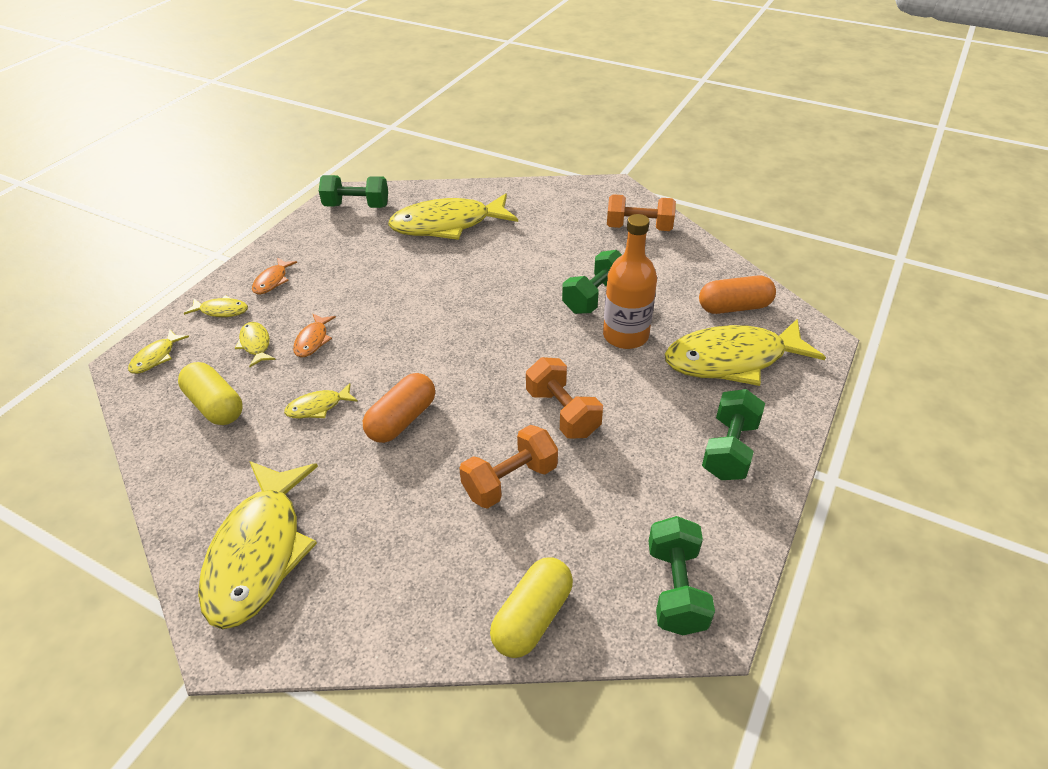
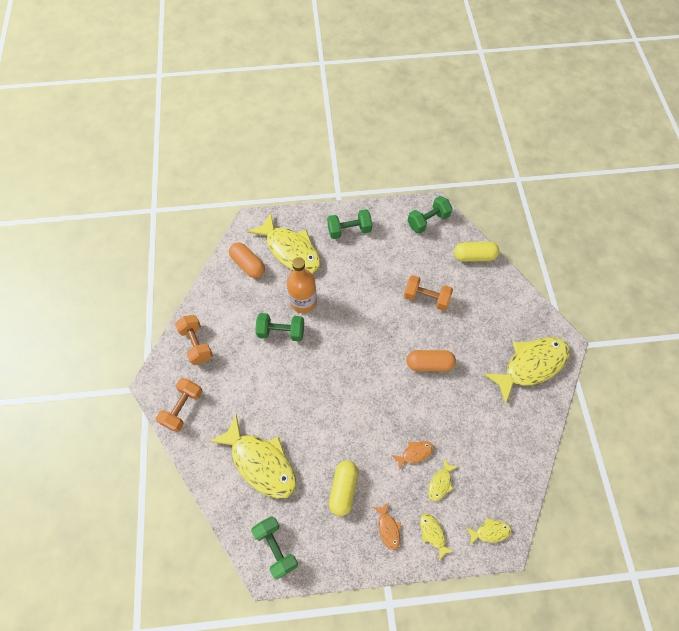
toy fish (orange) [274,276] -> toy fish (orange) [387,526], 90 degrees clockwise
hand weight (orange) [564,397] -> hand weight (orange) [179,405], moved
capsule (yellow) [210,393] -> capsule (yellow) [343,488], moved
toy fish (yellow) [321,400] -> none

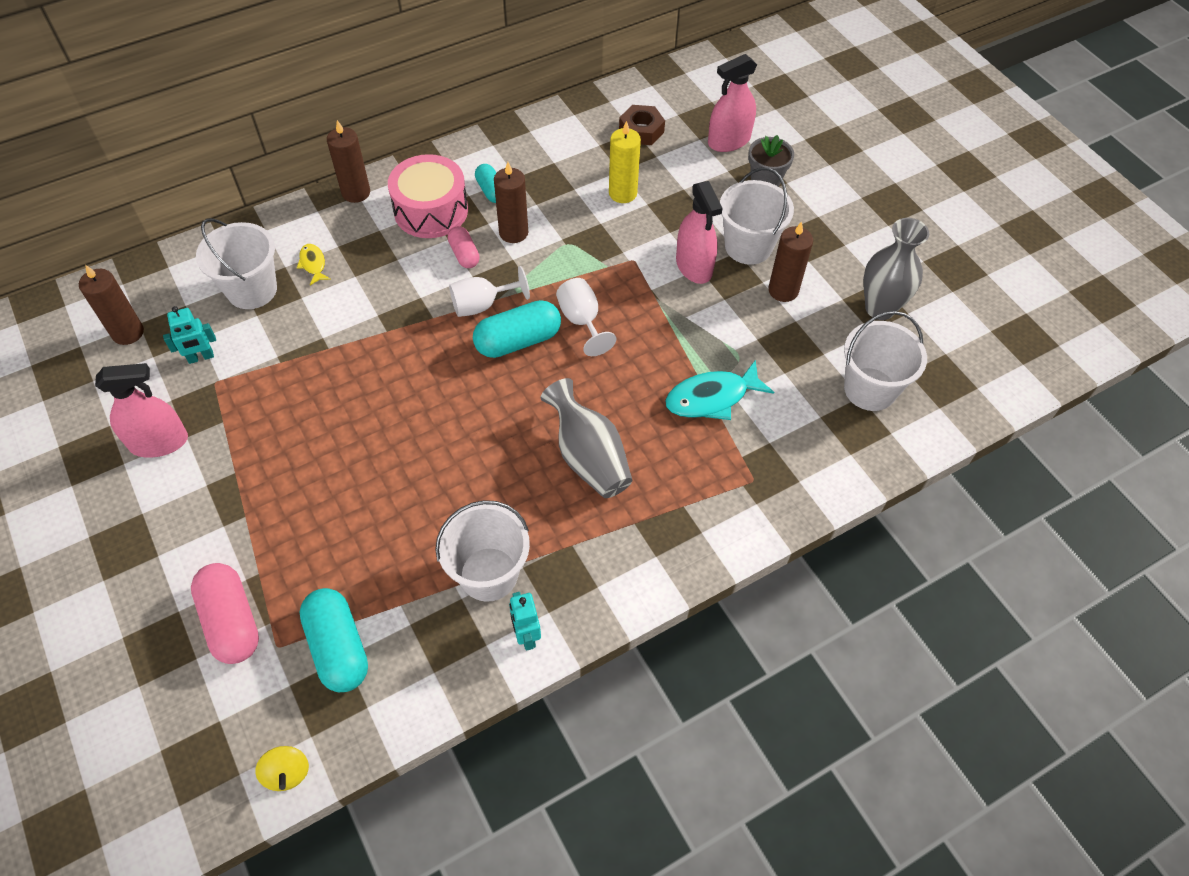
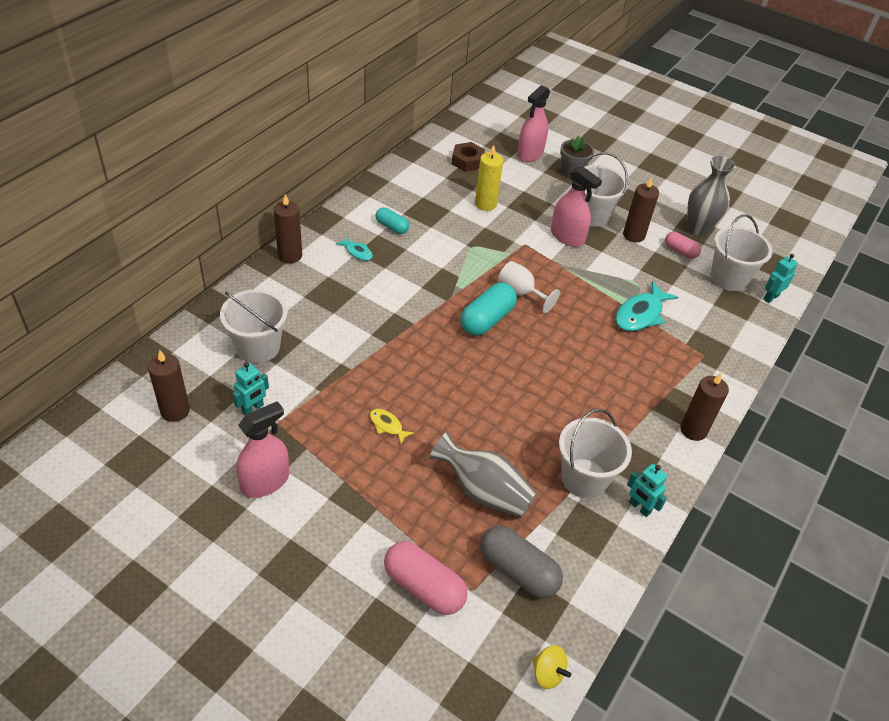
drum (pink) [428,196] -> toy fish (turquoise) [354,248]
candle (brown) [511,202] -> candle (brown) [704,407], moved
capsule (pink) [464,247] -> capsule (pink) [683,245], moved
toy fish (yellow) [314,264] -> toy fish (yellow) [392,426], moved
goblet (white) [489,291] -> none
tall vase (ash-grey) [586,438] -> tall vase (ash-grey) [483,475], moved
capsule (turquoise) [334,640] -> capsule (ash-grey) [521,561]
none -> toy robot (turquoise) [780,278]

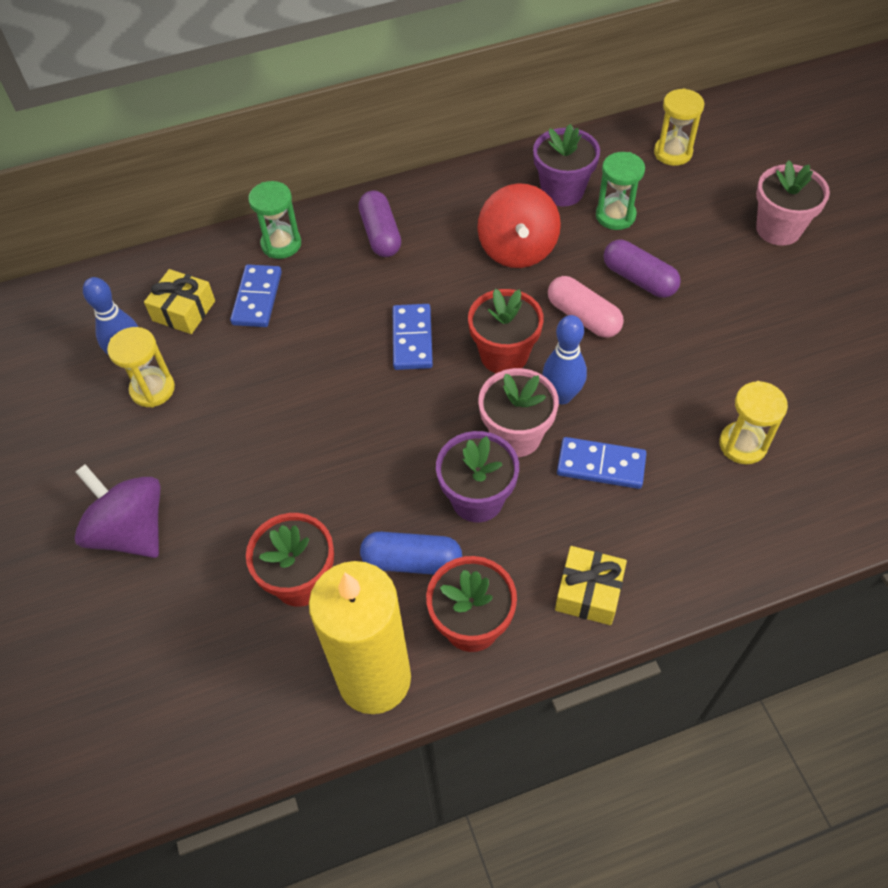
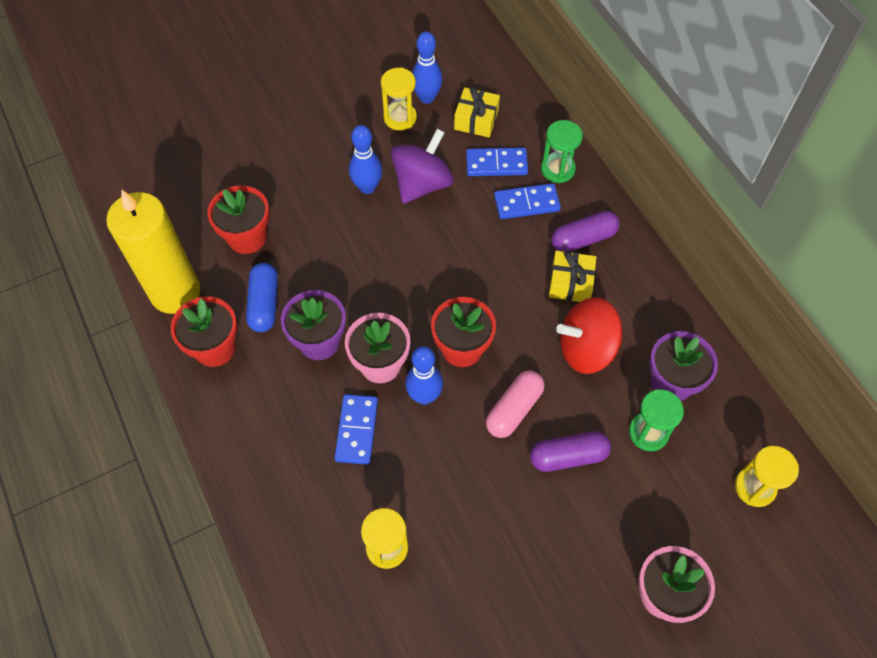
capsule (royal purple) [642,269] -> capsule (royal purple) [570,451], 45 degrees clockwise
domino tile (royal blue) [413,337] -> domino tile (royal blue) [527,201], moved
spinning top (royal purple) [117,511] -> spinning top (royal purple) [422,166], moved
gift (yellow) [591,585] -> gift (yellow) [572,276], moved
none -> tenpin (royal blue) [365,159]

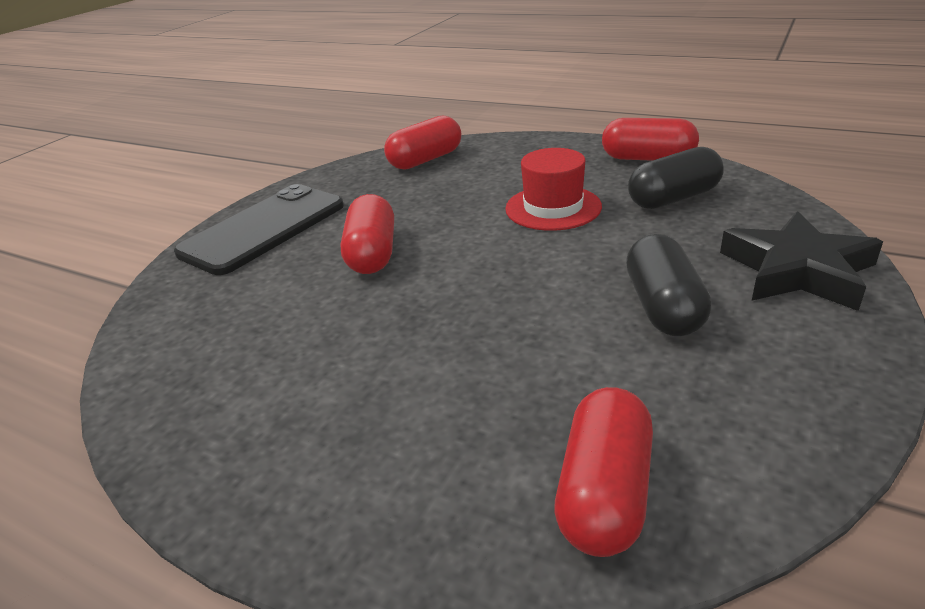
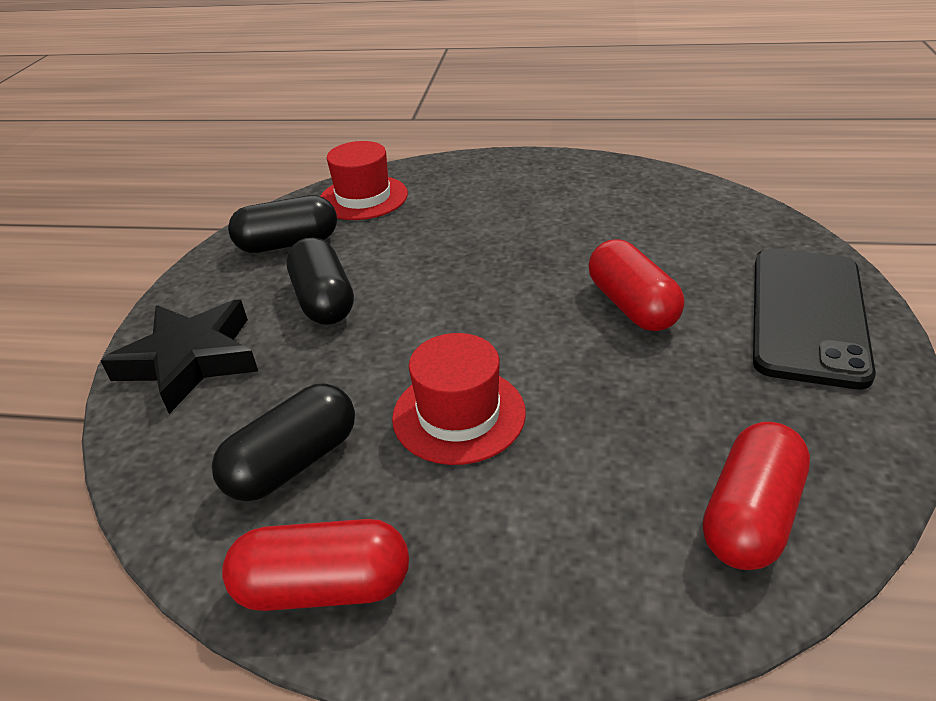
capsule (red) [603,472] -> hat (red) [364,180]
none -> capsule (black) [282,224]

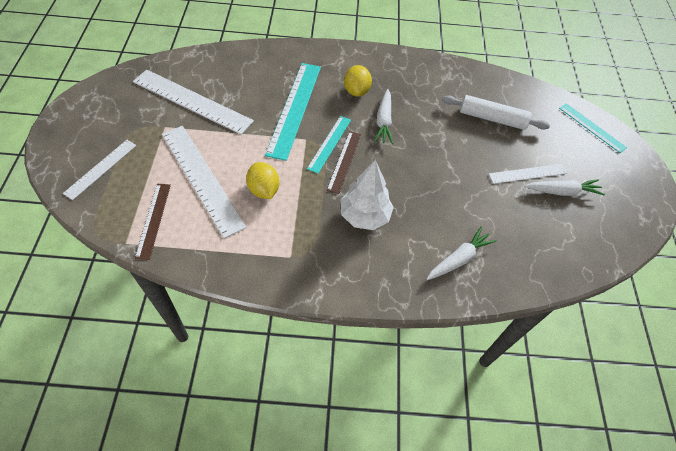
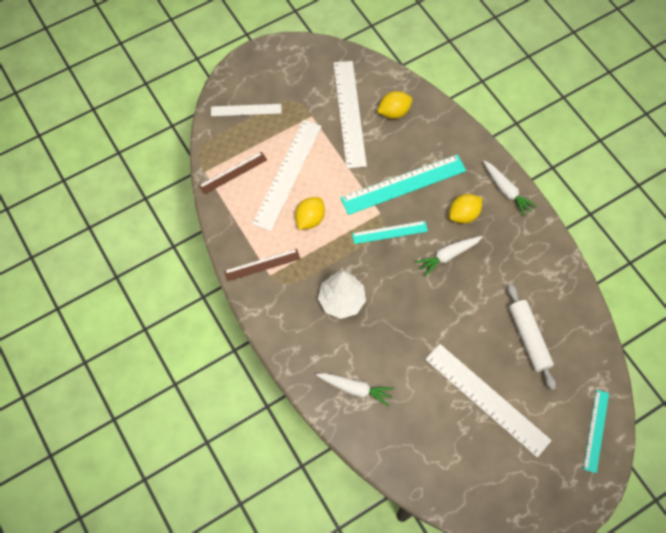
measuring stick (brown) [344,162] -> measuring stick (brown) [262,265], moved
measuring stick (white) [528,174] -> measuring stick (white) [488,401], x1.76
toy carrot (white) [564,187] -> toy carrot (white) [510,189], moved
none -> citrus fruit (yellow) [394,105]

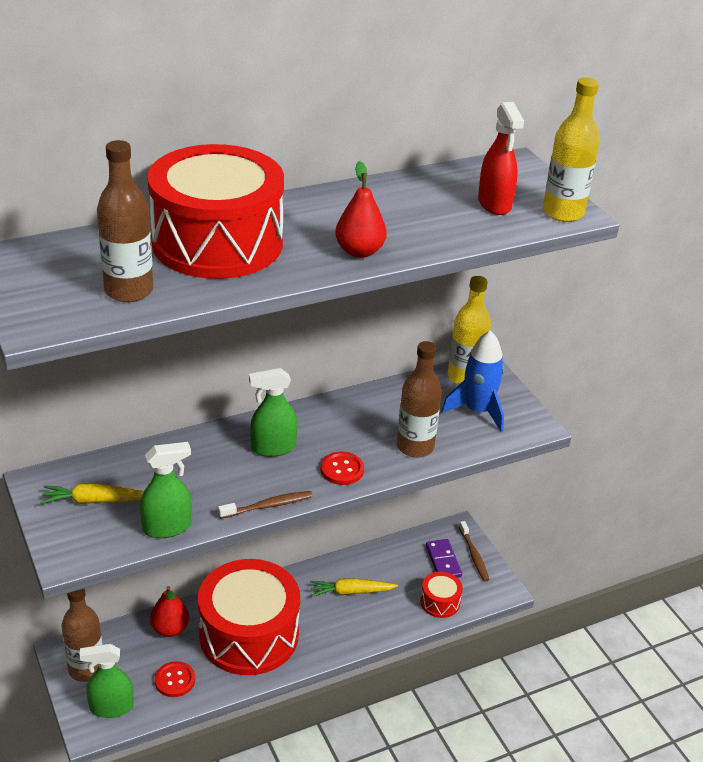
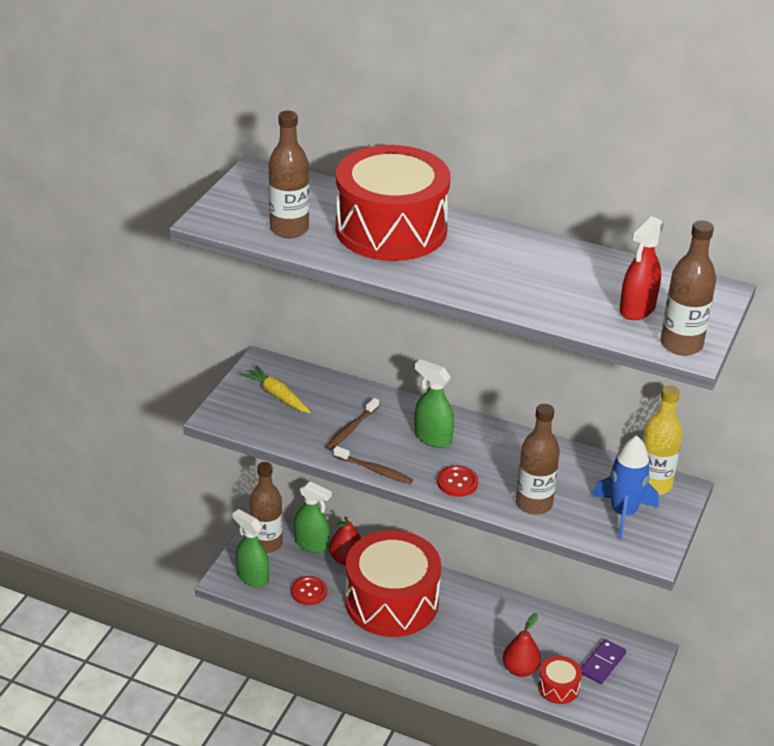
flask (yellow) [571,149] -> flask (brown) [688,287]
pear (red) [361,209] -> pear (red) [522,645], moved
spray bottle (emerald) [166,490] -> spray bottle (emerald) [313,517], moved
dental brush (brown) [474,551] -> dental brush (brown) [352,424], moved
toy carrot (yellow) [354,587] -> none

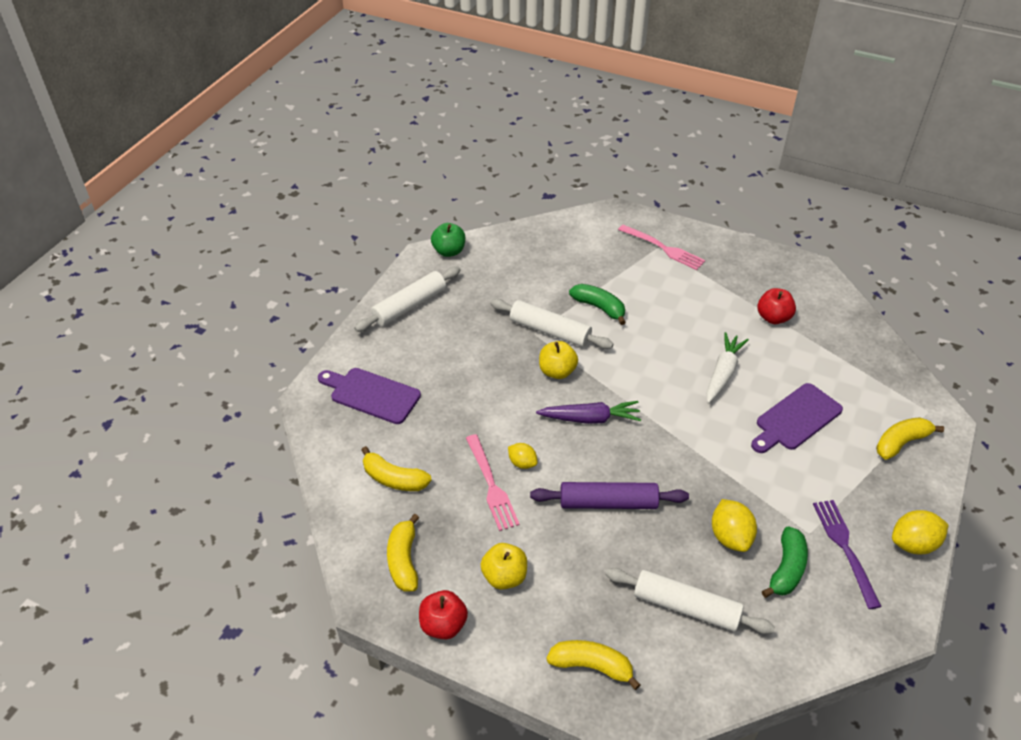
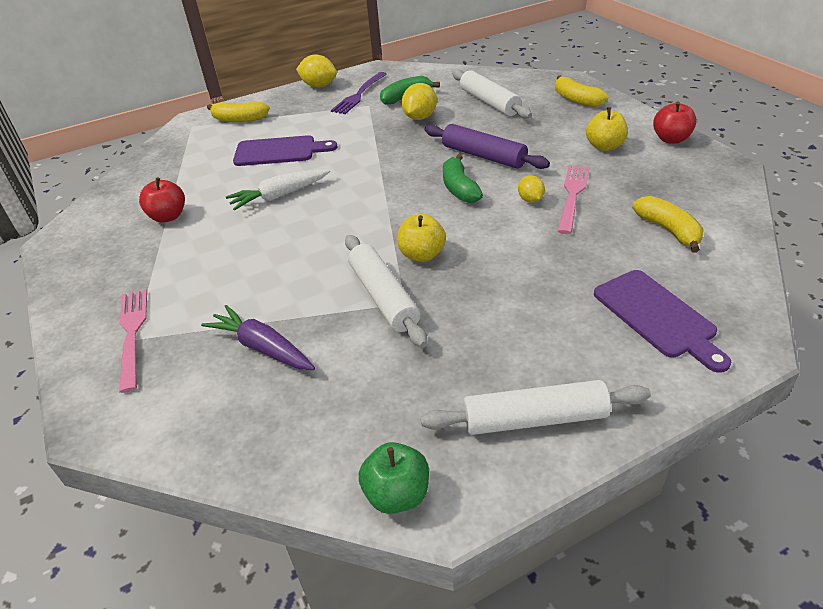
banana (emerald) [597,304] -> banana (emerald) [463,178], moved
toy carrot (royal purple) [588,412] -> toy carrot (royal purple) [258,337], moved
banana (yellow) [403,553] -> none

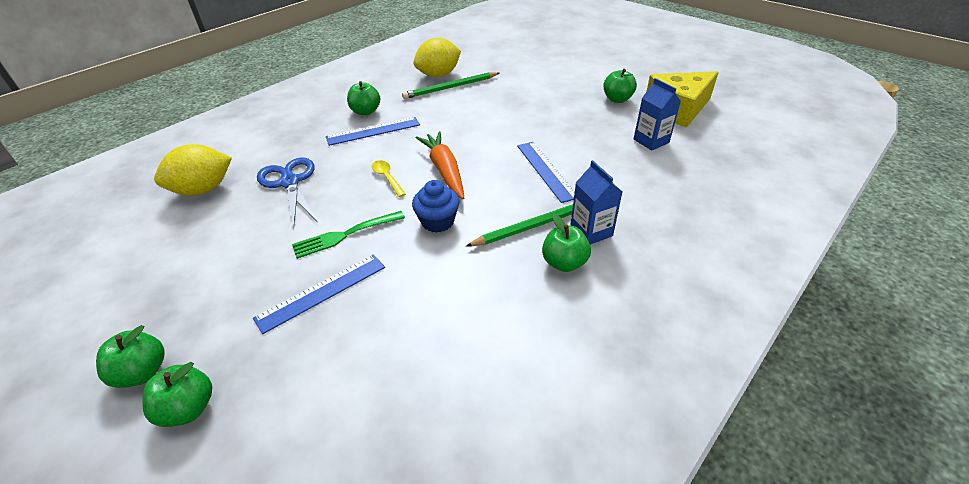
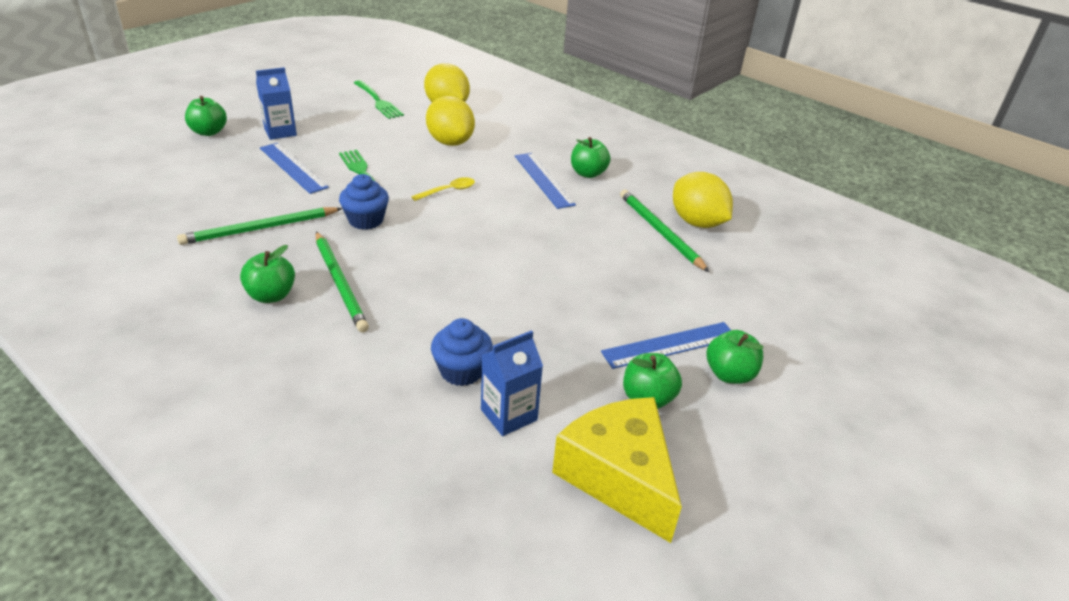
toy carrot (orange) [440,165] -> none
measuring stick (royal blue) [546,172] -> measuring stick (royal blue) [666,345], moved
shears (royal blue) [287,192] -> citrus fruit (yellow) [450,121]
carton (royal blue) [596,202] -> carton (royal blue) [276,103], moved
apple (emerald) [130,356] -> apple (emerald) [735,357], moved
none -> fork (emerald) [379,99]
none -> pencil (emerald) [259,226]
none -> muffin (royal blue) [462,352]

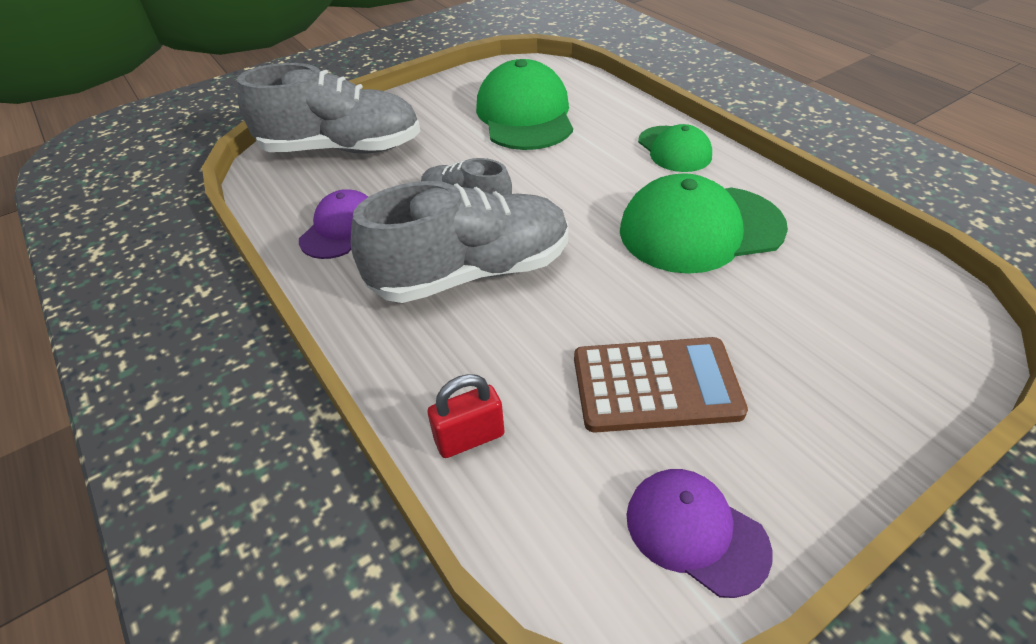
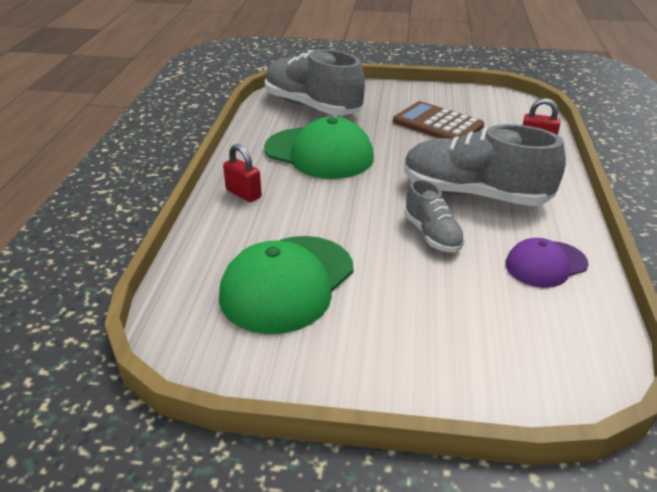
lace-up shoe (ash-grey) [328,108] -> lace-up shoe (ash-grey) [315,82], moved
cap (emerald) [675,148] -> lock (red) [242,173]
cap (royal purple) [699,533] -> none

